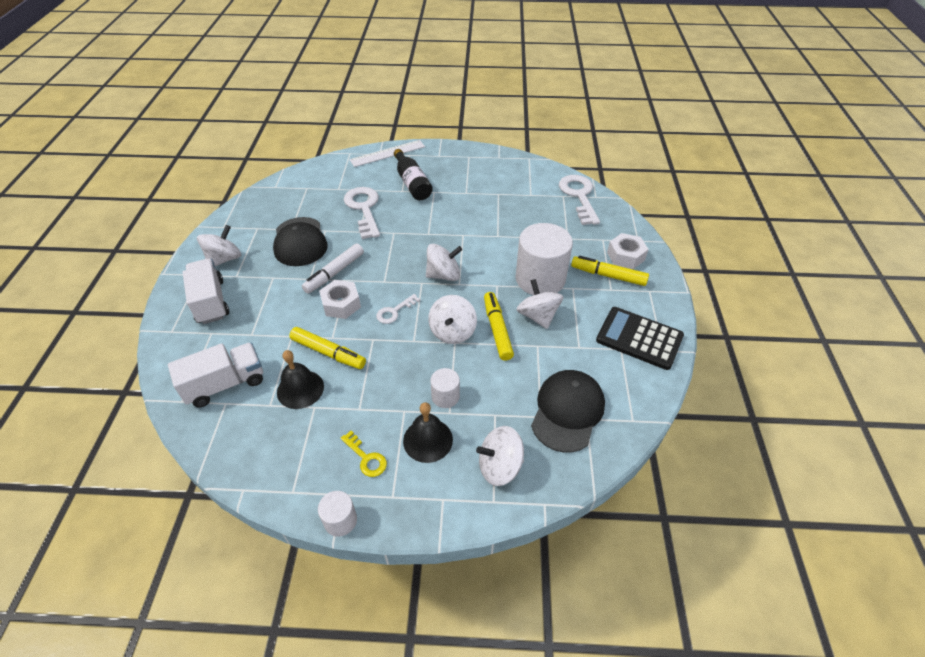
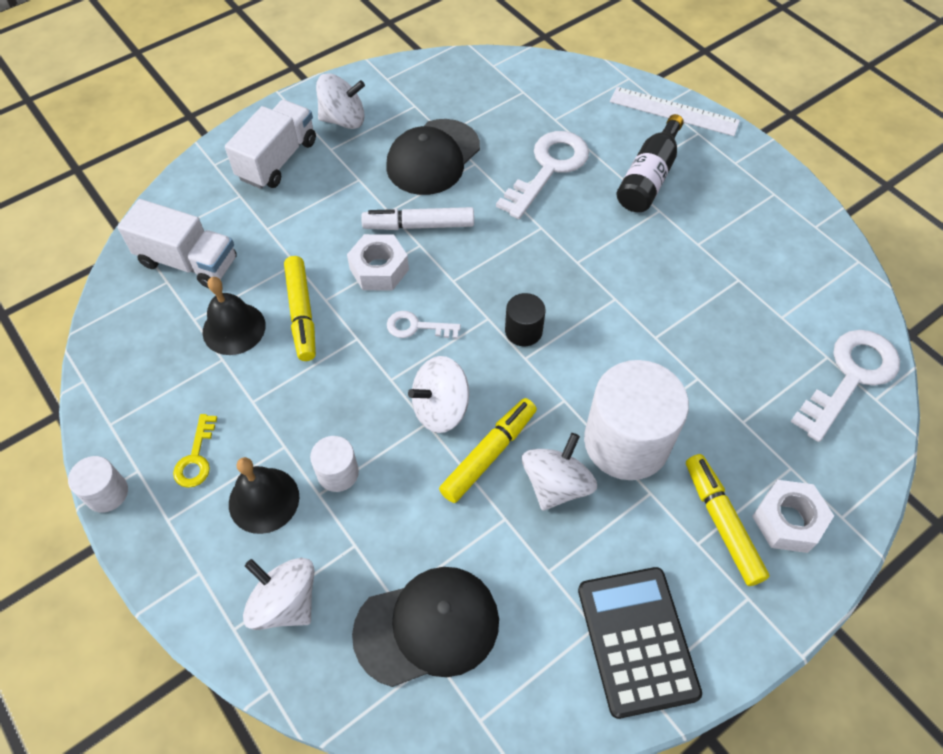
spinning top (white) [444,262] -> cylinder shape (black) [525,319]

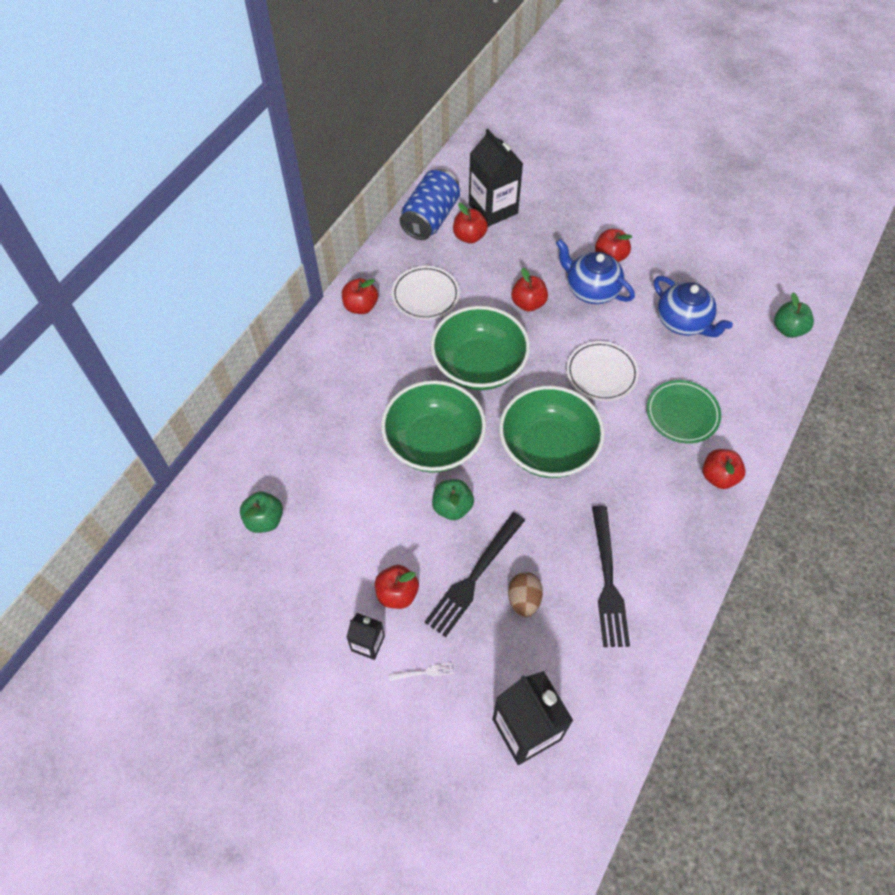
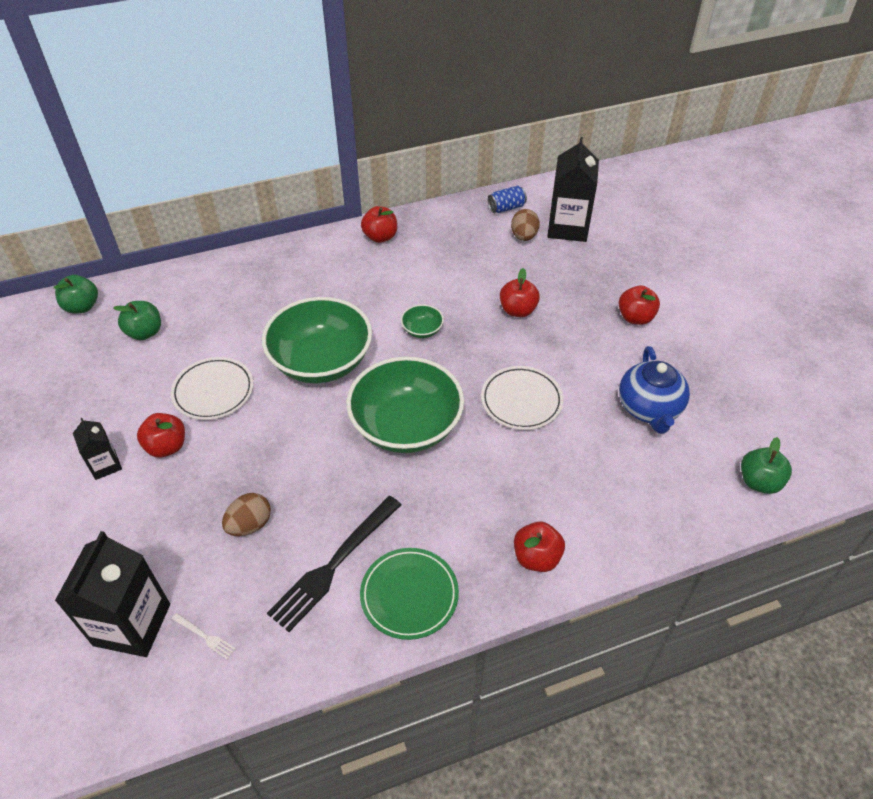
can (royal blue) [430,204] -> can (royal blue) [507,199], x0.51
apple (red) [470,223] -> egg shape (brown) [525,225]
tea pot (royal blue) [595,271] -> none
dinner plate (white) [426,293] -> dinner plate (white) [212,388], moved
deep dish (emerald) [480,348] -> deep dish (emerald) [422,321], x0.41
dinner plate (emerald) [684,411] -> dinner plate (emerald) [409,594], moved
apple (emerald) [453,499] -> apple (emerald) [76,294], moved
fork (black) [475,574] -> none
fork (white) [420,672] -> fork (white) [203,636], moved

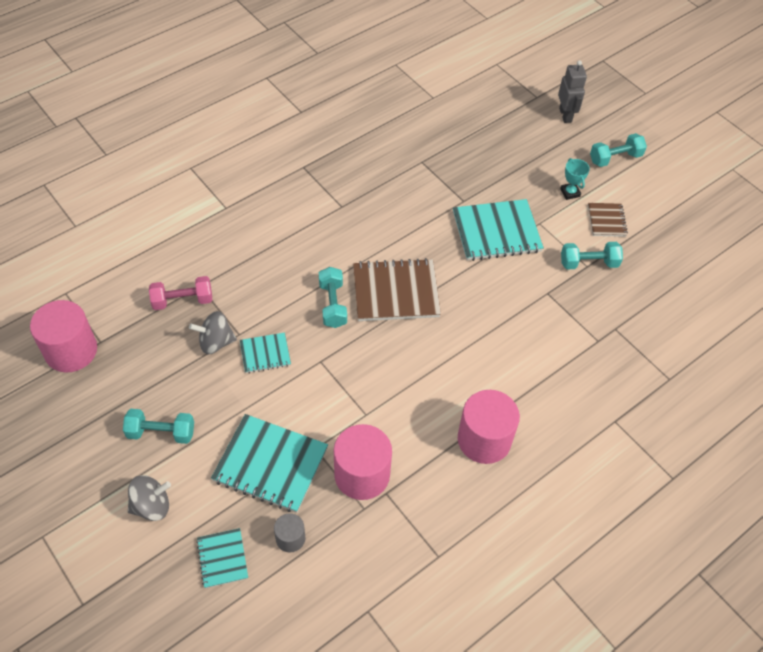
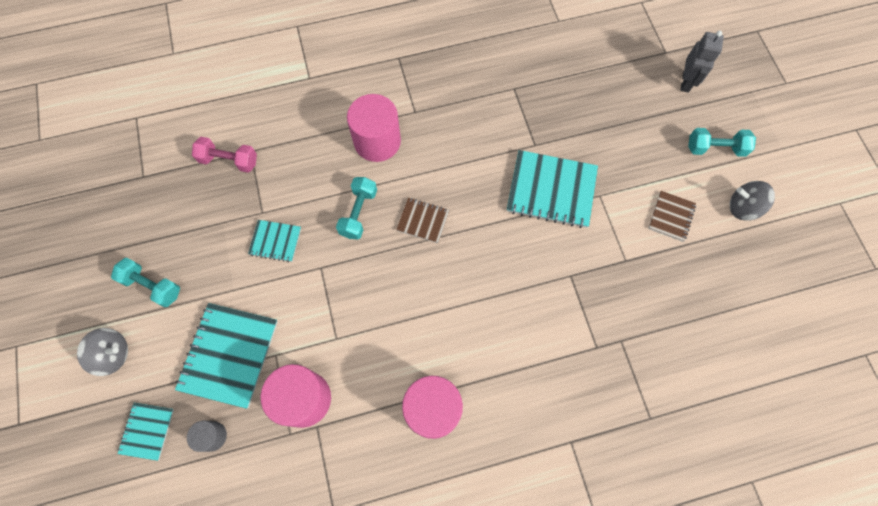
trophy (turquoise) [575,179] -> none
hand weight (turquoise) [592,255] -> none
exercise book (brown) [397,289] -> exercise book (brown) [423,220], x0.53
cylinder shape (pink) [63,336] -> cylinder shape (pink) [374,128], moved
spinning top (ash-grey) [213,332] -> spinning top (ash-grey) [752,201], moved
exercise book (turquoise) [269,463] -> exercise book (turquoise) [226,356], 60 degrees clockwise

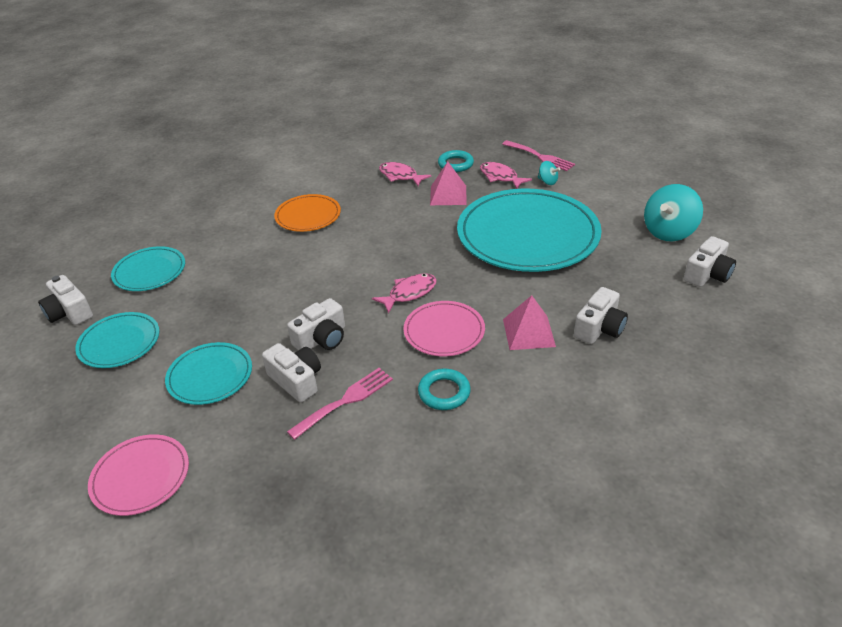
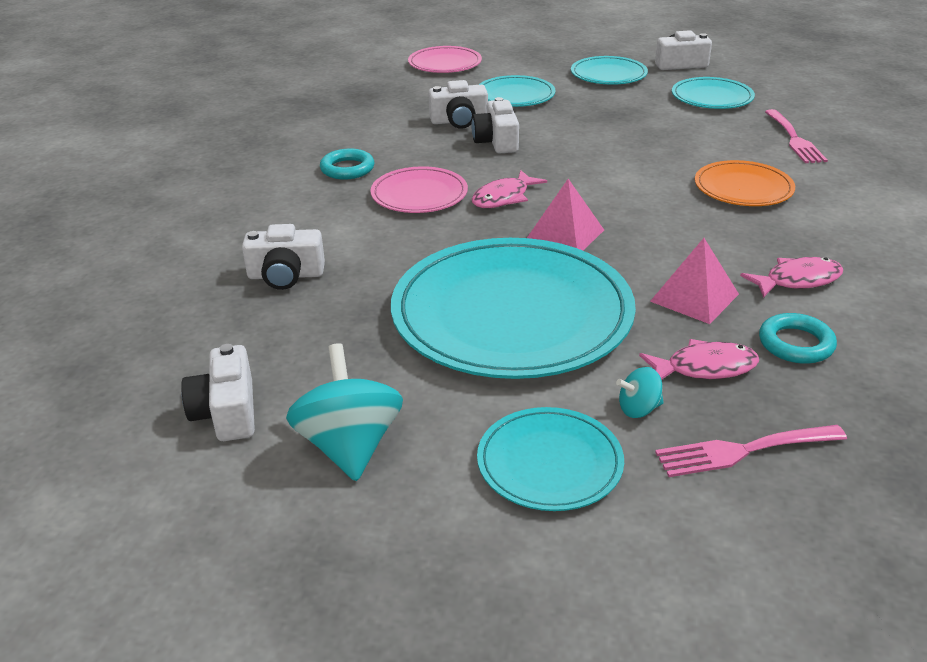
toy fish (pink) [404,293] -> toy fish (pink) [509,189], 45 degrees clockwise
photo camera (white) [601,315] -> photo camera (white) [283,257], 75 degrees counterclockwise
solid pyramid (pink) [529,322] -> solid pyramid (pink) [565,215], moved
fork (pink) [340,404] -> fork (pink) [796,136], moved
none -> dinner plate (turquoise) [550,459]

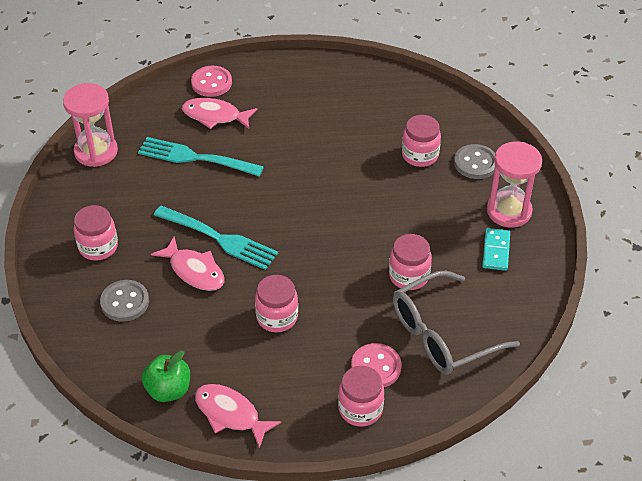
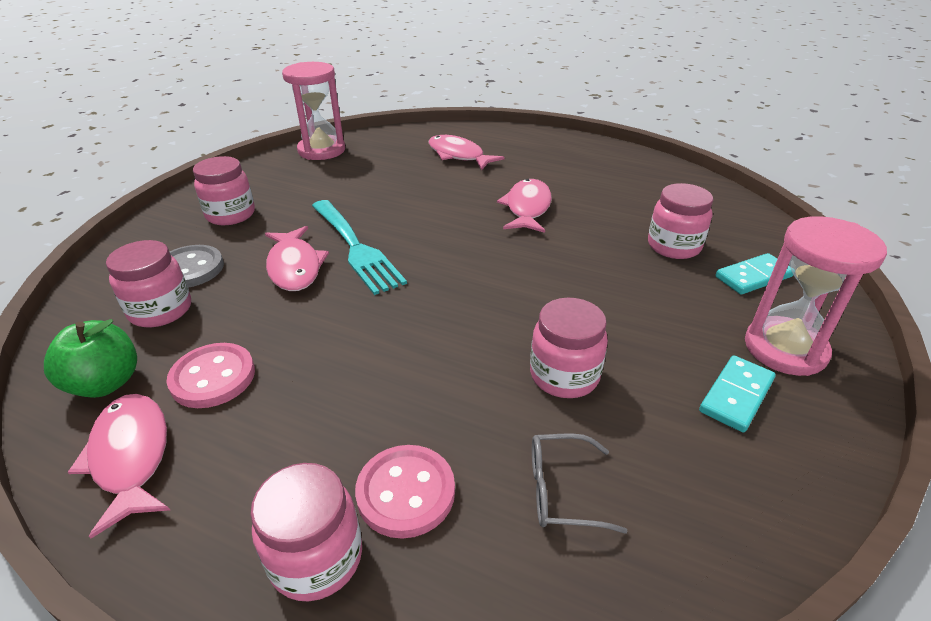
button (pink) [211,81] -> button (pink) [211,375], moved
fork (turquoise) [201,157] -> none
button (ash-grey) [474,161] -> domino tile (turquoise) [754,273]
glasses (ash-grey) [456,323] -> glasses (ash-grey) [579,483], x0.47
preserve jar (pink) [276,303] -> preserve jar (pink) [148,283], moved
none -> toy fish (pink) [524,206]

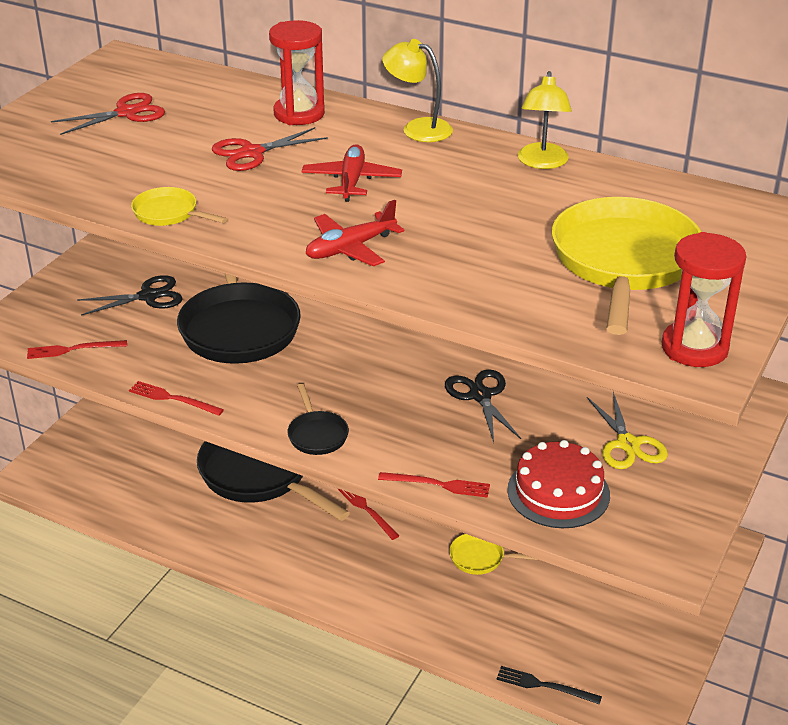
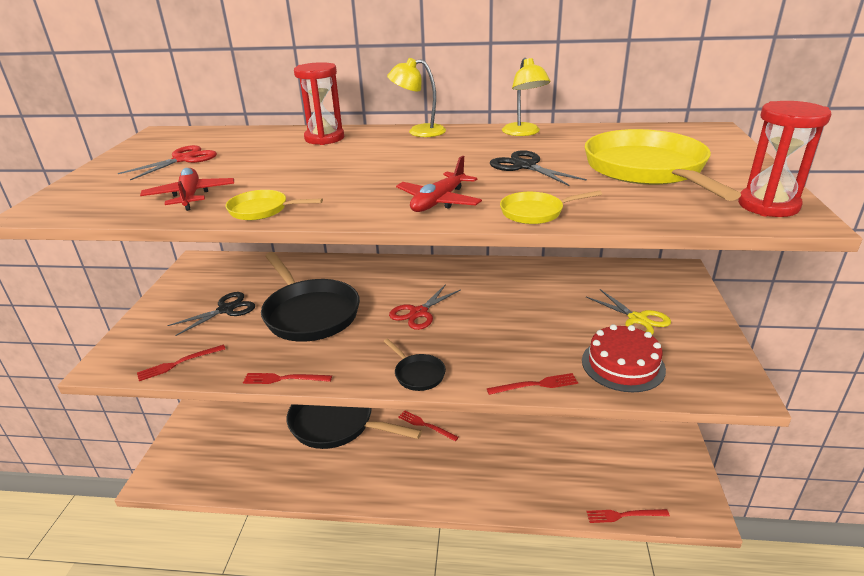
shears (red) [270,149] -> shears (red) [425,307], moved
aeroplane (red) [352,173] -> aeroplane (red) [187,189], moved
shears (black) [483,405] -> shears (black) [538,168], moved
skillet (yellow) [493,554] -> skillet (yellow) [551,207], moved
fork (black) [549,685] -> fork (red) [628,516]

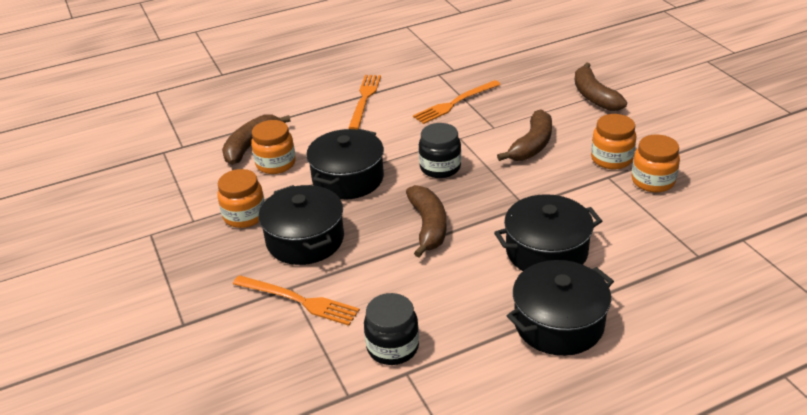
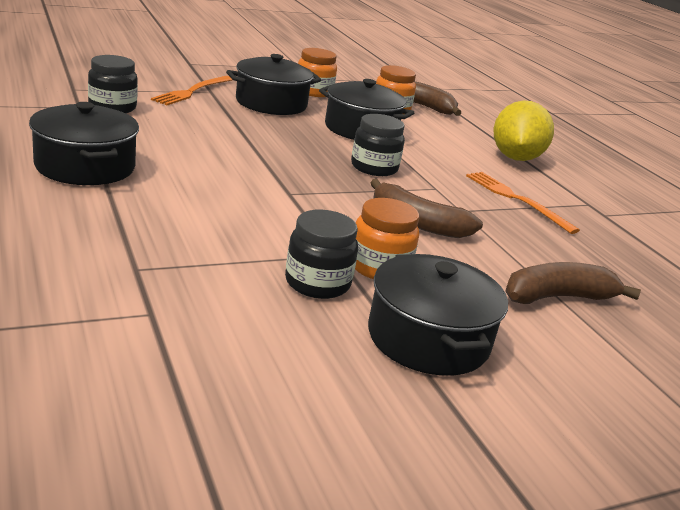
fork (orange) [364,102] -> citrus fruit (yellow) [524,130]
preserve jar (orange) [656,163] -> preserve jar (black) [321,254]
banana (brown) [426,221] -> none
cooking pot (black) [548,232] -> cooking pot (black) [438,315], moved

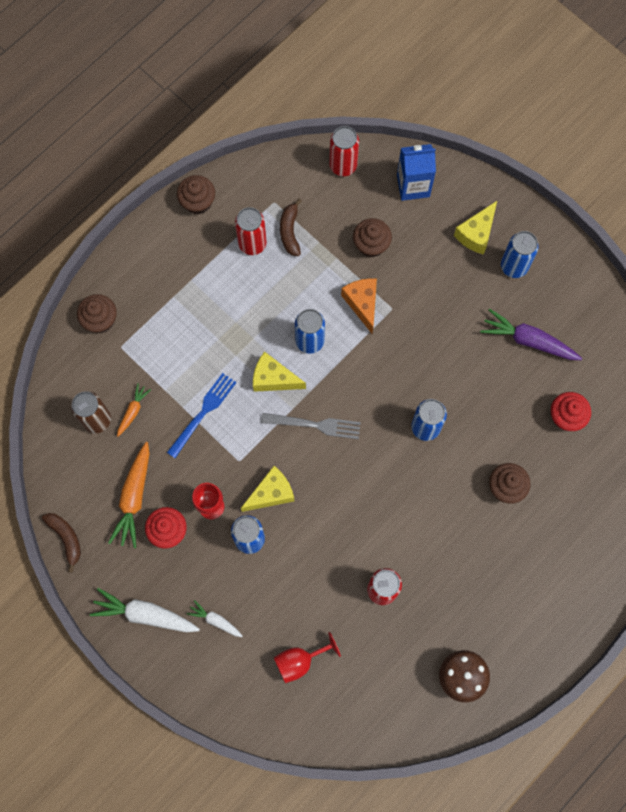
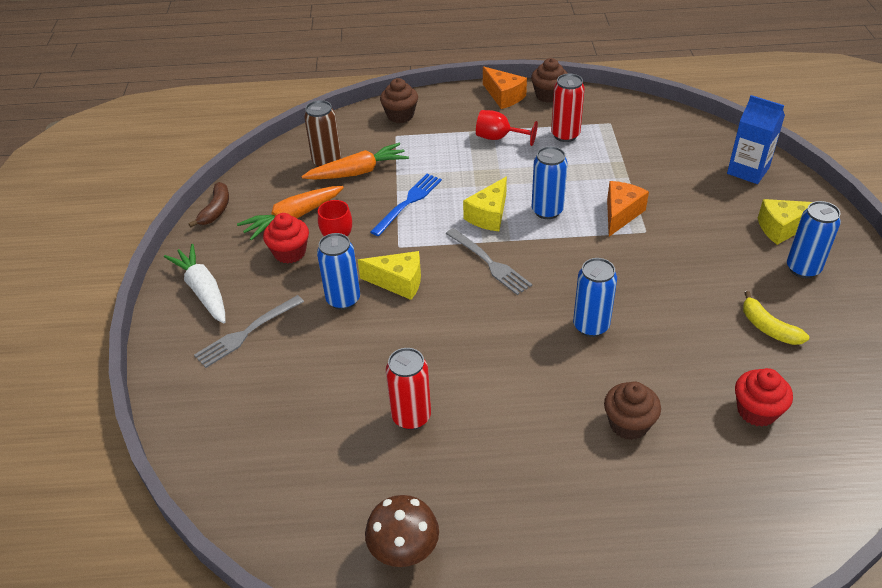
can (red) [344,151] -> none
banana (brown) [291,227] -> none
muffin (brown) [372,237] -> none
toy carrot (royal purple) [531,334] -> banana (yellow) [776,318]
cheese (yellow) [279,372] -> cheese (yellow) [485,204], 120 degrees counterclockwise
fork (royal blue) [202,415] -> fork (royal blue) [406,205], 45 degrees counterclockwise
toy carrot (orange) [134,410] -> toy carrot (orange) [355,161], x1.82
toy carrot (white) [215,618] -> fork (ash-grey) [249,331]
goblet (red) [307,657] -> goblet (red) [507,128], moved
none -> cheese (orange) [505,87]

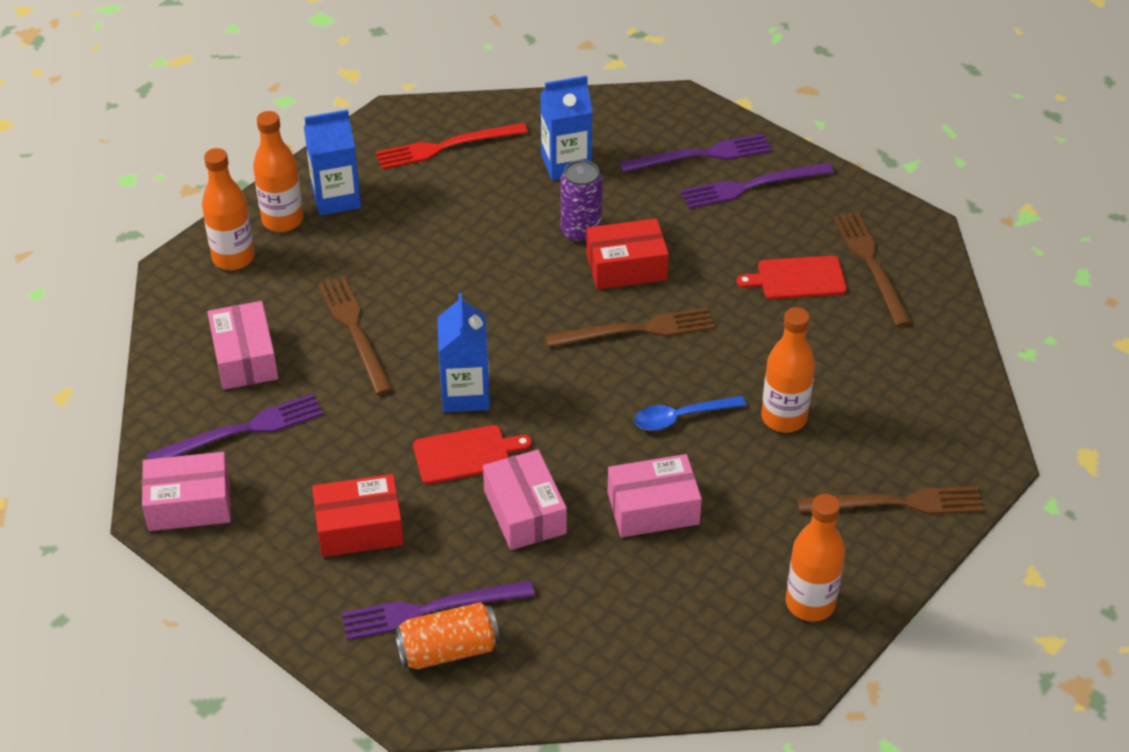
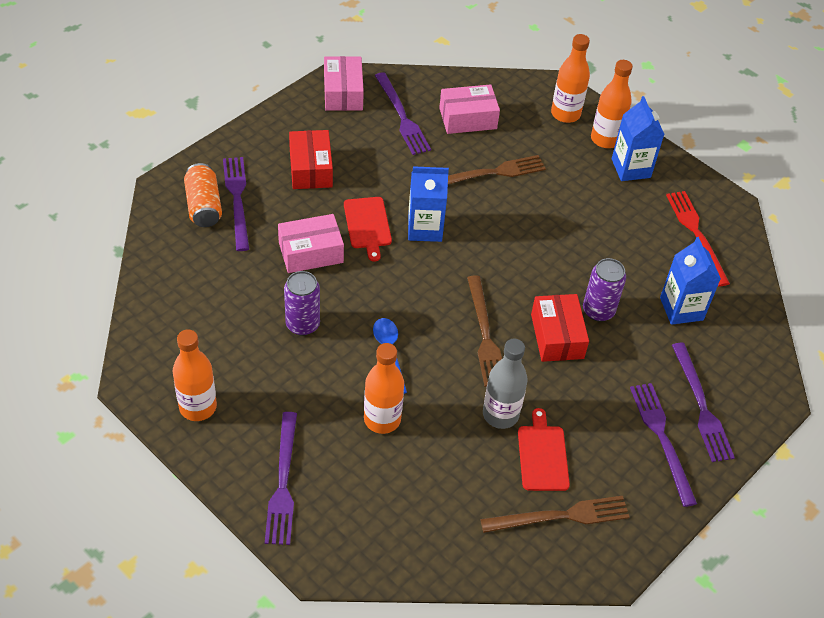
parcel (pink) [655,496] -> can (royal purple) [302,303]
fork (brown) [890,500] -> fork (royal purple) [281,478]
none -> flask (ash-grey) [505,384]

